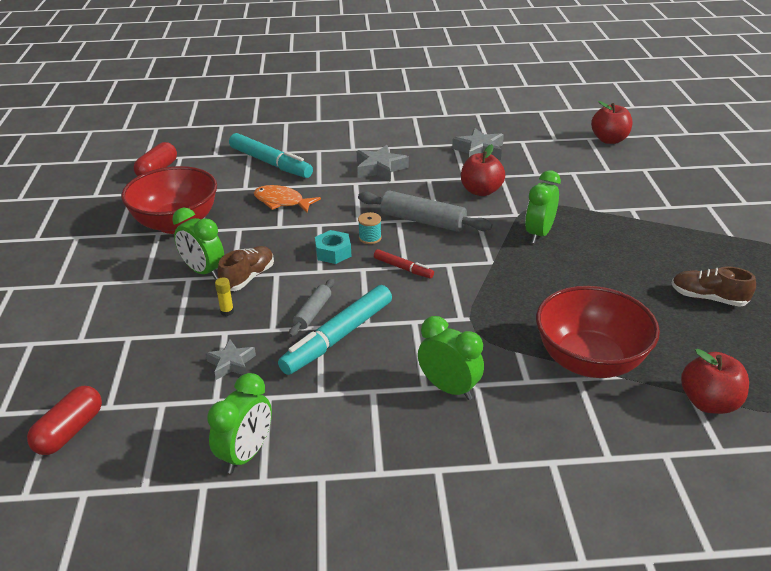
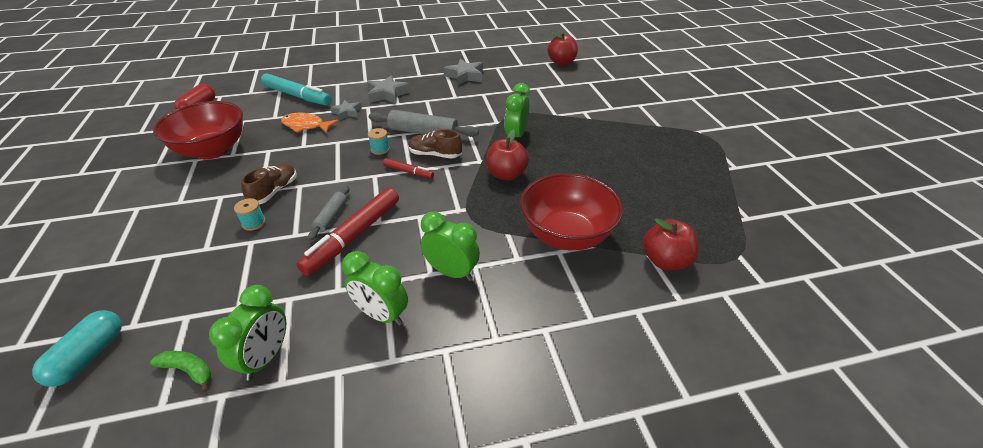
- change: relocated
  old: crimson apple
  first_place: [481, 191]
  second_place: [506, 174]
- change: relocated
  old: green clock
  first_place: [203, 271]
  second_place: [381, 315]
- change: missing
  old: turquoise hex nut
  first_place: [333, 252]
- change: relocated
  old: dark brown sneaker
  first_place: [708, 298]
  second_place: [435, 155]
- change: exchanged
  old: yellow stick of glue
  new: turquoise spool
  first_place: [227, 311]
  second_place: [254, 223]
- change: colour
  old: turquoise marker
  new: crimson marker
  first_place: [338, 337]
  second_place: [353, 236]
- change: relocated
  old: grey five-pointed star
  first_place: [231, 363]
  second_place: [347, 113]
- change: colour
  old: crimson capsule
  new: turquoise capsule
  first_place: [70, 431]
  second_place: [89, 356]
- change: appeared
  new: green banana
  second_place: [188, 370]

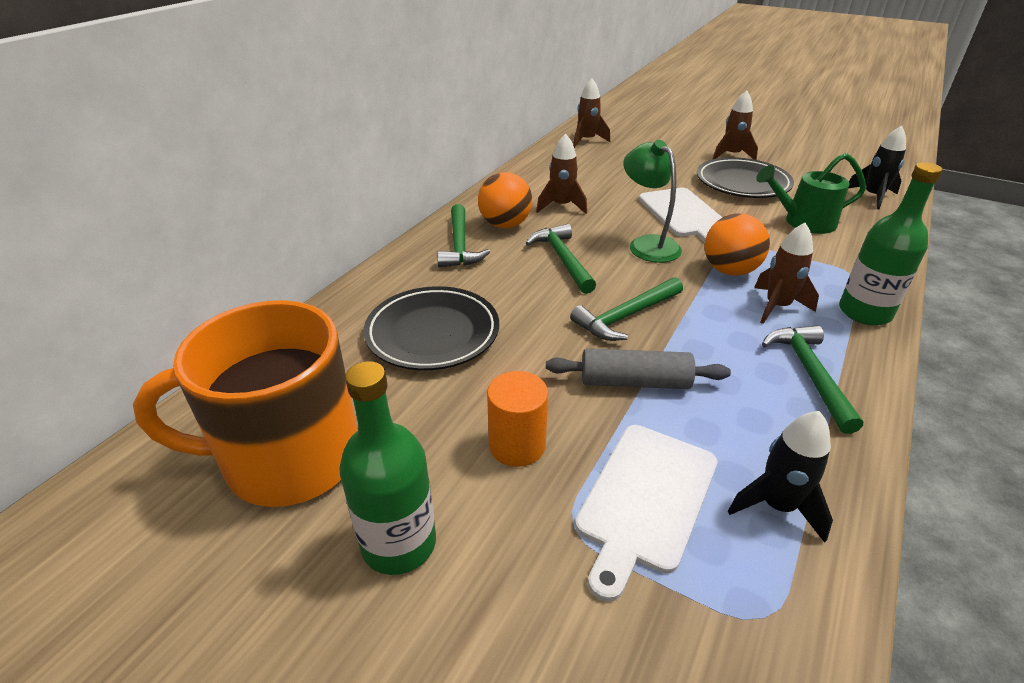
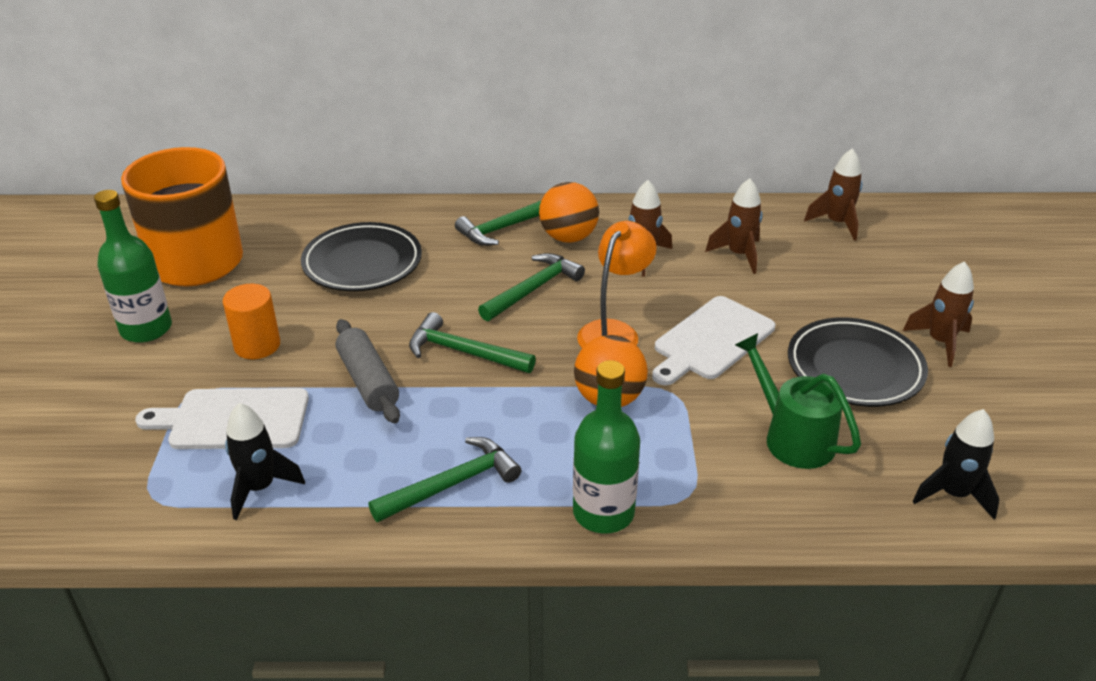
- change: colour
  old: green desk lamp
  new: orange-coloured desk lamp
  first_place: [647, 244]
  second_place: [614, 332]
- change: relocated
  old: dark brown toy rocket
  first_place: [777, 307]
  second_place: [739, 255]

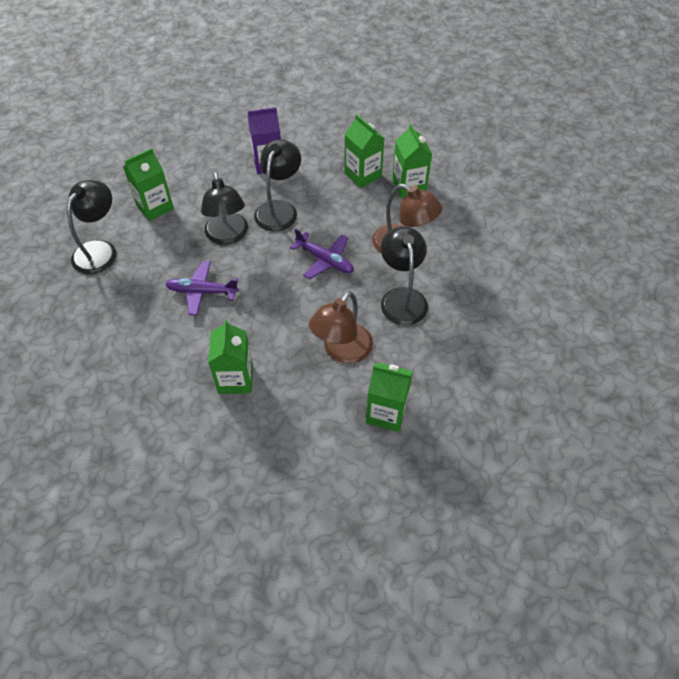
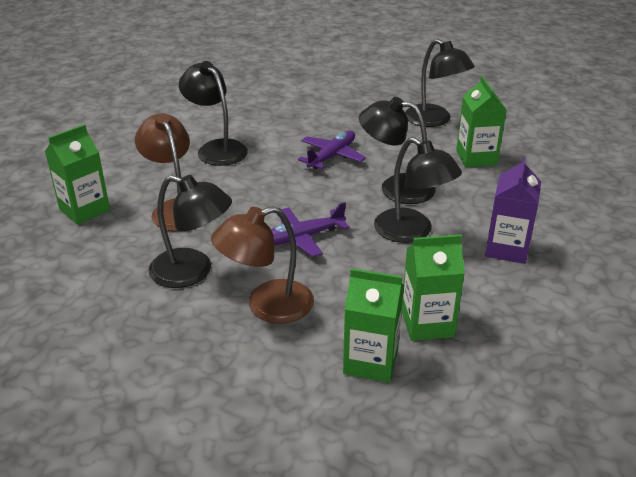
- change: exchanged
  old: green milk carton
  new: ebony desk lamp
  first_place: [235, 379]
  second_place: [216, 148]

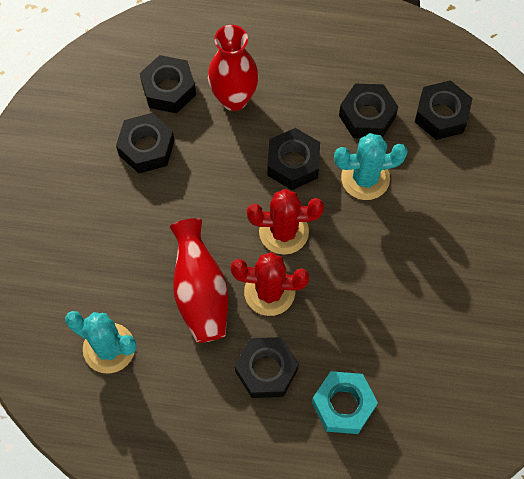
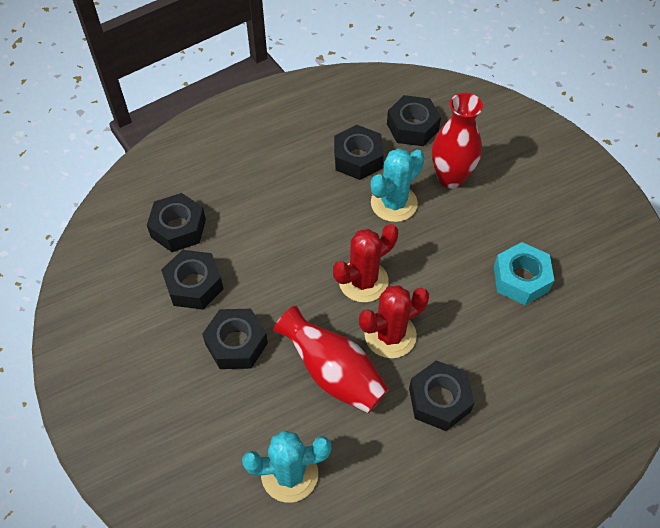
- change: relocated
  old: crimson flower vase
  first_place: [234, 99]
  second_place: [450, 178]
- change: relocated
  old: ebony hex nut
  first_place: [293, 163]
  second_place: [236, 343]
- change: relocated
  old: turquoise hex nut
  first_place: [343, 405]
  second_place: [520, 279]

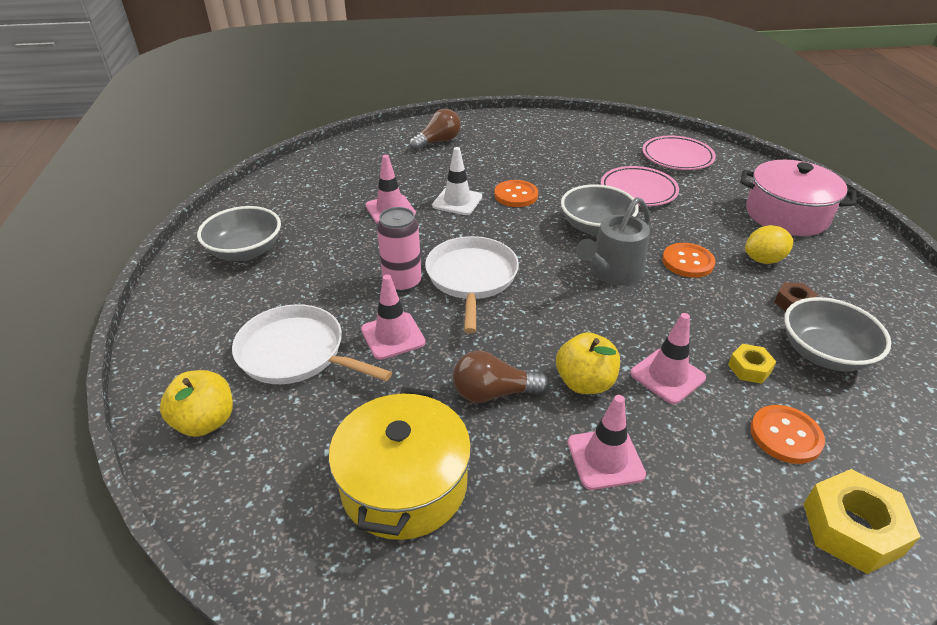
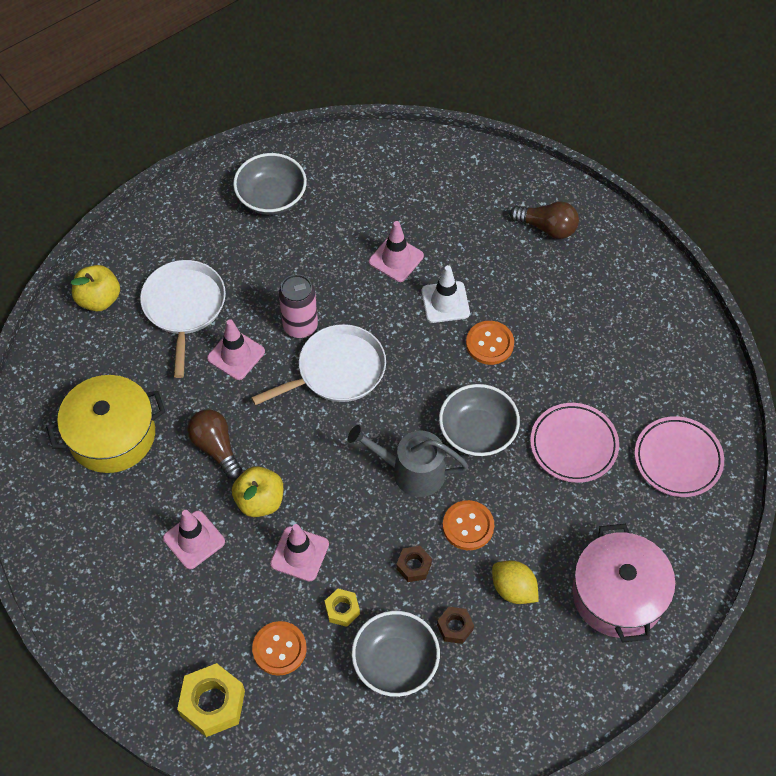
- change: appeared
  new: dark brown hex nut
  second_place: [414, 566]

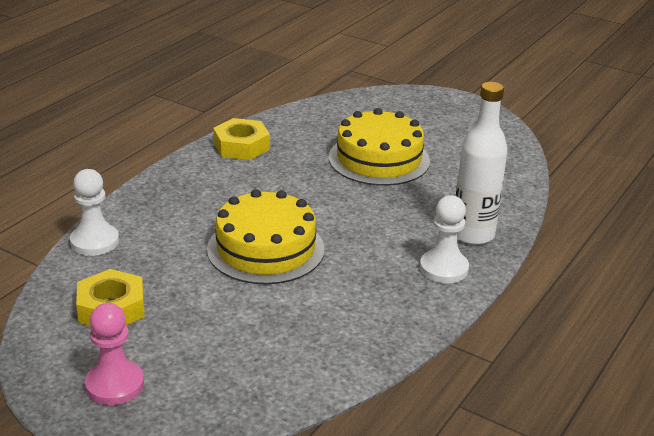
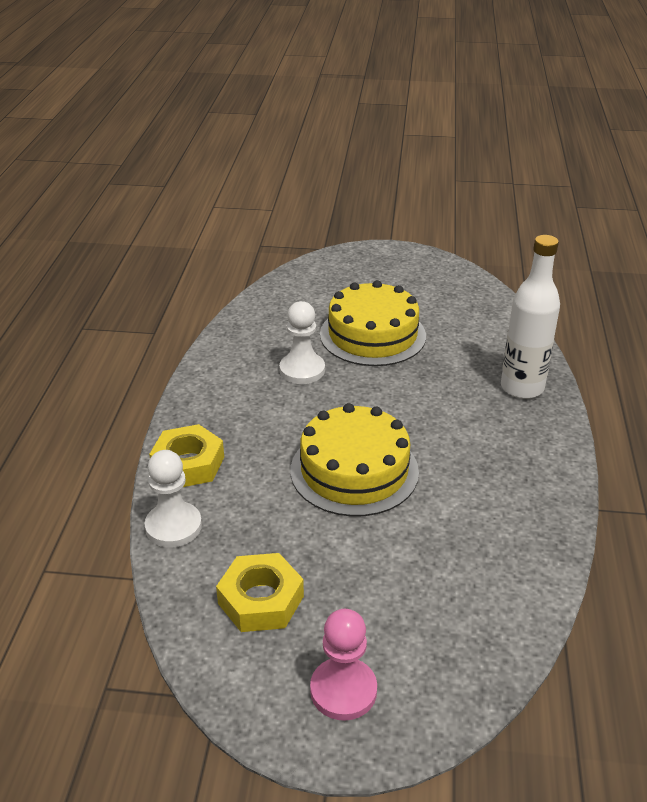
- change: relocated
  old: yellow hex nut
  first_place: [241, 146]
  second_place: [188, 464]
- change: relocated
  old: snow-white game pawn
  first_place: [444, 268]
  second_place: [302, 370]

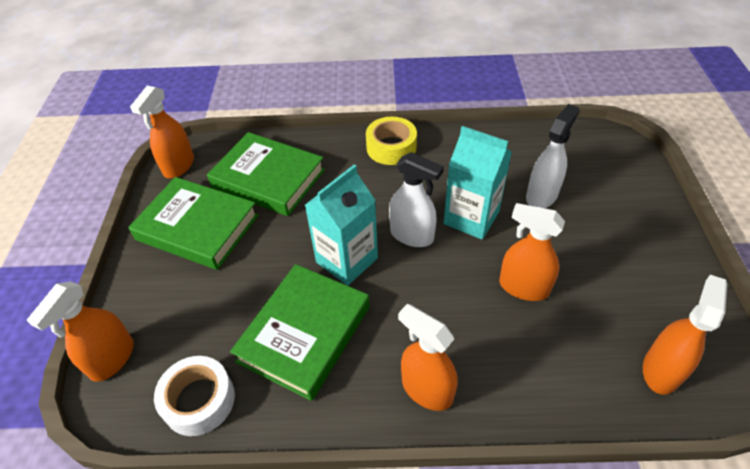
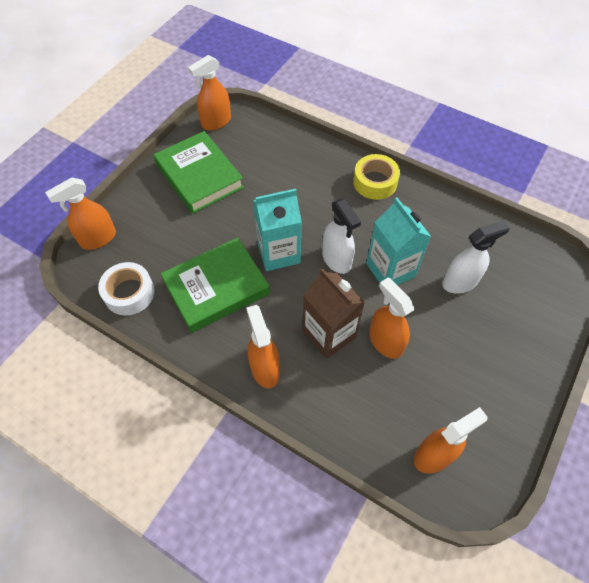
- change: missing
  old: green hardcover
  first_place: [268, 178]
- change: appeared
  new: dark brown milk carton
  second_place: [329, 334]

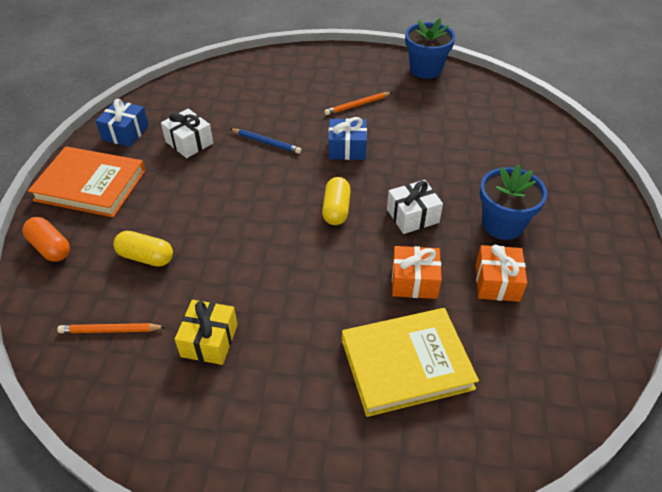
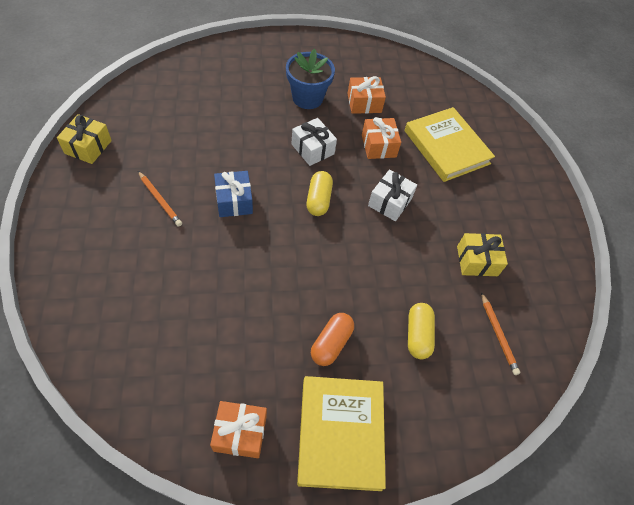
- change: exchanged
  old: blue flower pot
  new: yellow gift
  first_place: [425, 69]
  second_place: [88, 147]
- change: colour
  old: blue gift
  new: orange-coloured gift
  first_place: [125, 133]
  second_place: [240, 433]
- change: relocated
  old: snow-white gift
  first_place: [189, 142]
  second_place: [390, 202]
- change: missing
  old: blue wooden pencil
  first_place: [266, 142]
- change: colour
  old: orange-coloured hardcover
  new: yellow hardcover
  first_place: [90, 185]
  second_place: [340, 433]
- change: spun
  old: yellow capsule
  first_place: [336, 209]
  second_place: [318, 200]
  degrees: -75
- change: relocated
  old: orange-coloured capsule
  first_place: [50, 247]
  second_place: [331, 343]

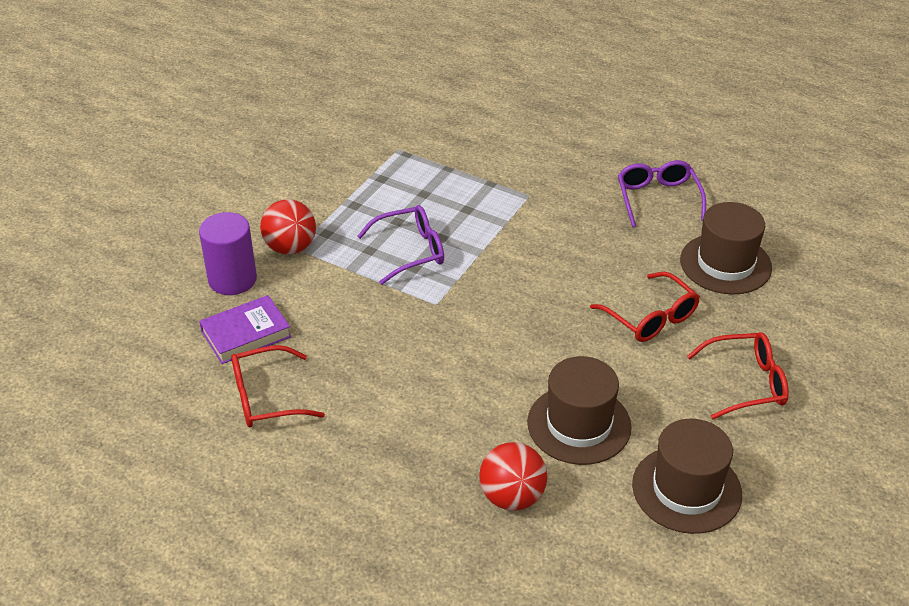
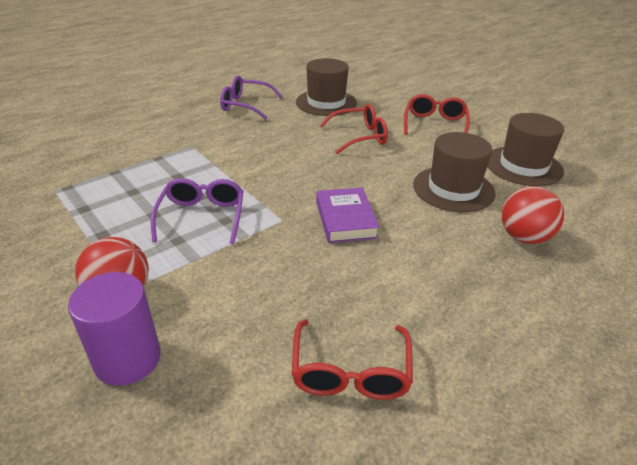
- change: relocated
  old: royal purple hardcover
  first_place: [246, 334]
  second_place: [345, 219]

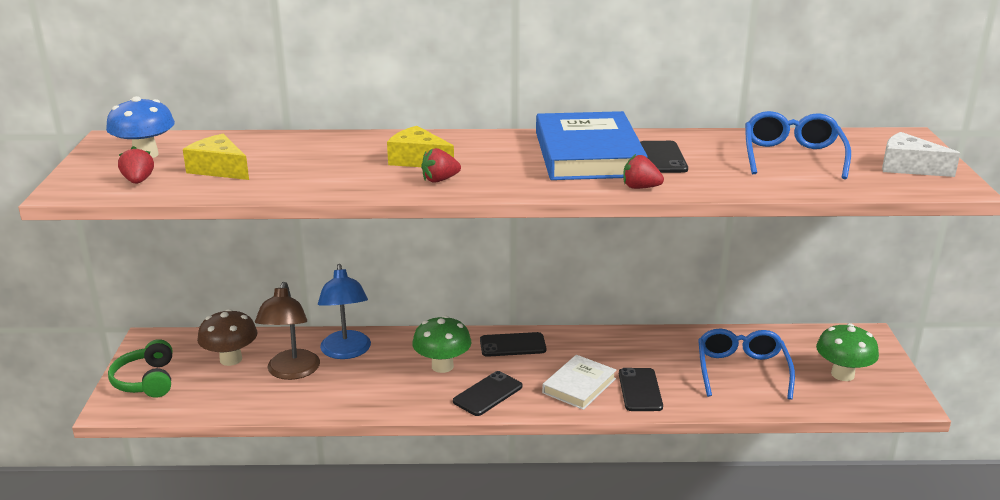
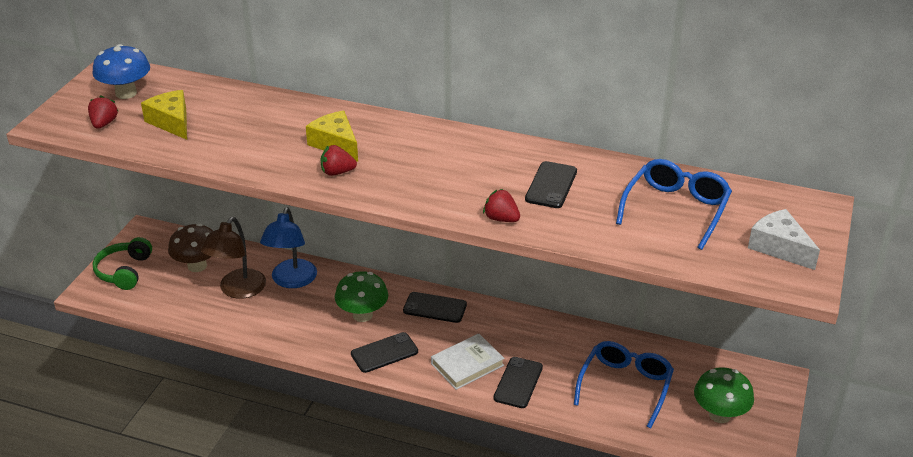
- change: missing
  old: blue hardcover
  first_place: [588, 154]

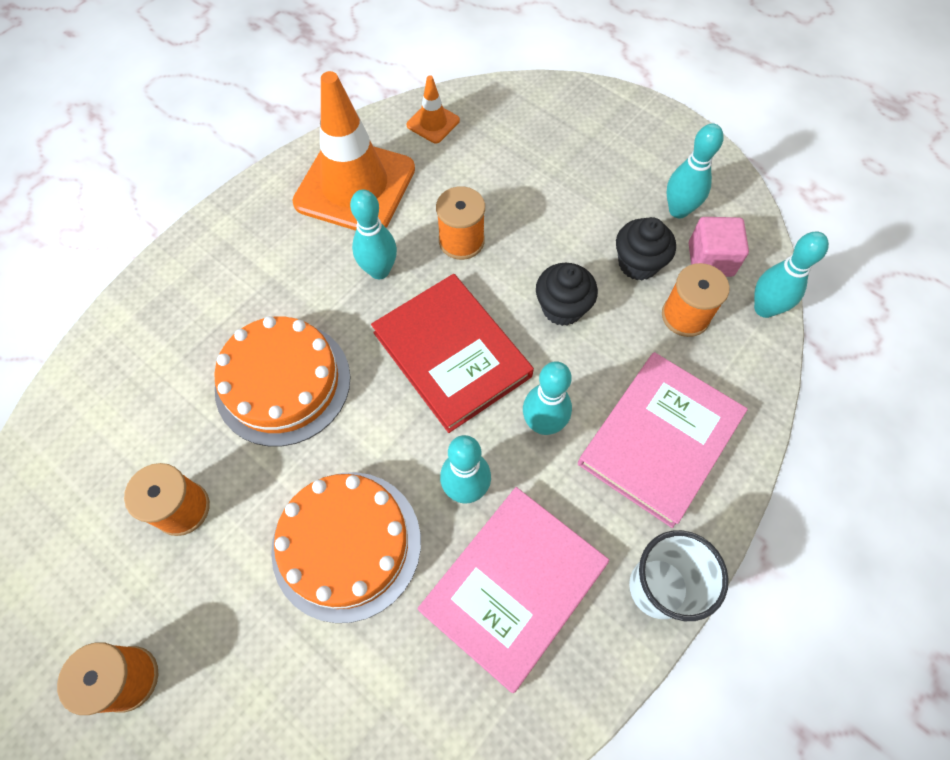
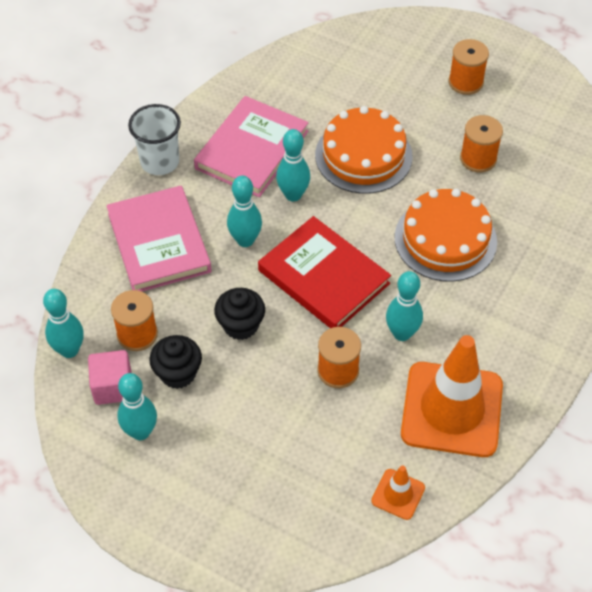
- change: spun
  old: pink hardcover
  first_place: [659, 439]
  second_place: [159, 242]
  degrees: -45

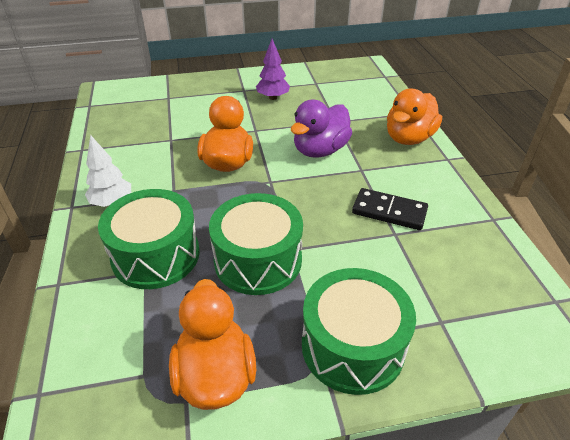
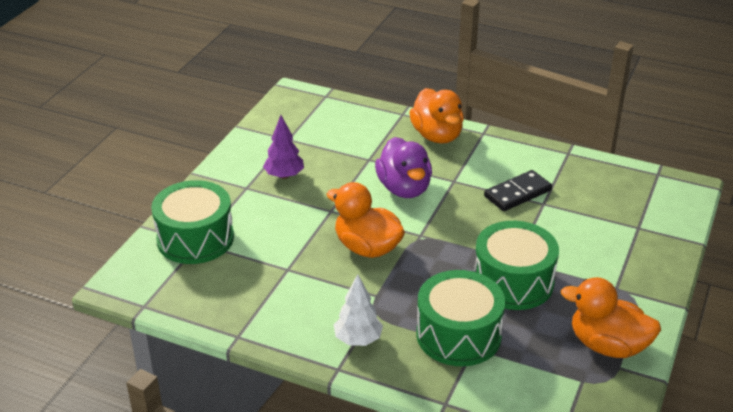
- change: relocated
  old: green drum
  first_place: [352, 346]
  second_place: [195, 238]

